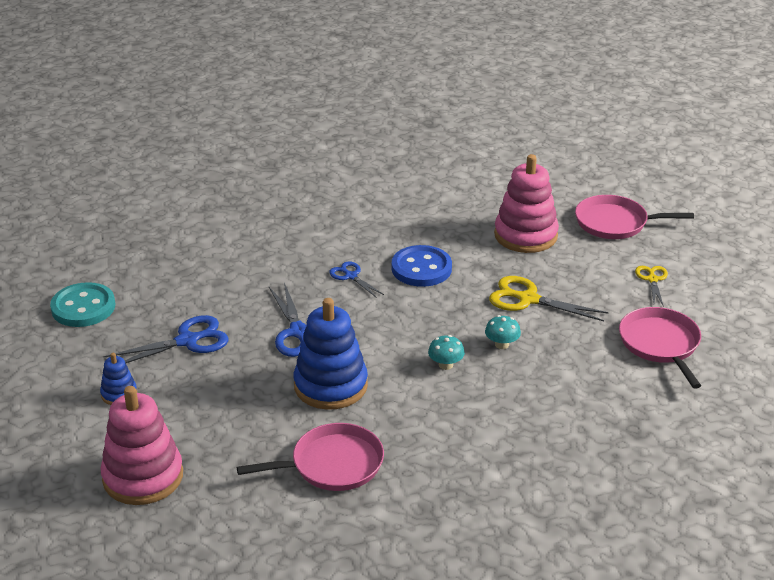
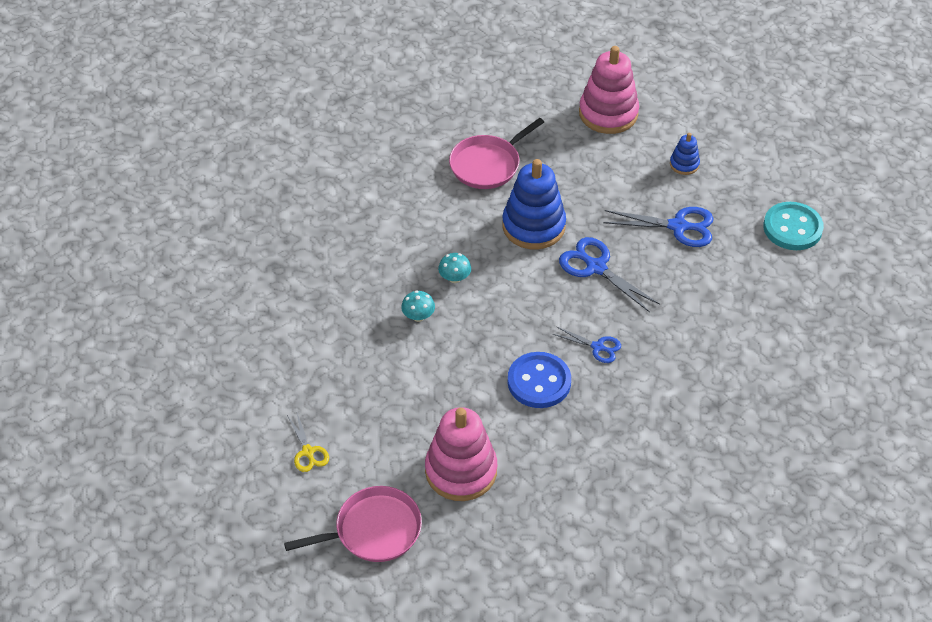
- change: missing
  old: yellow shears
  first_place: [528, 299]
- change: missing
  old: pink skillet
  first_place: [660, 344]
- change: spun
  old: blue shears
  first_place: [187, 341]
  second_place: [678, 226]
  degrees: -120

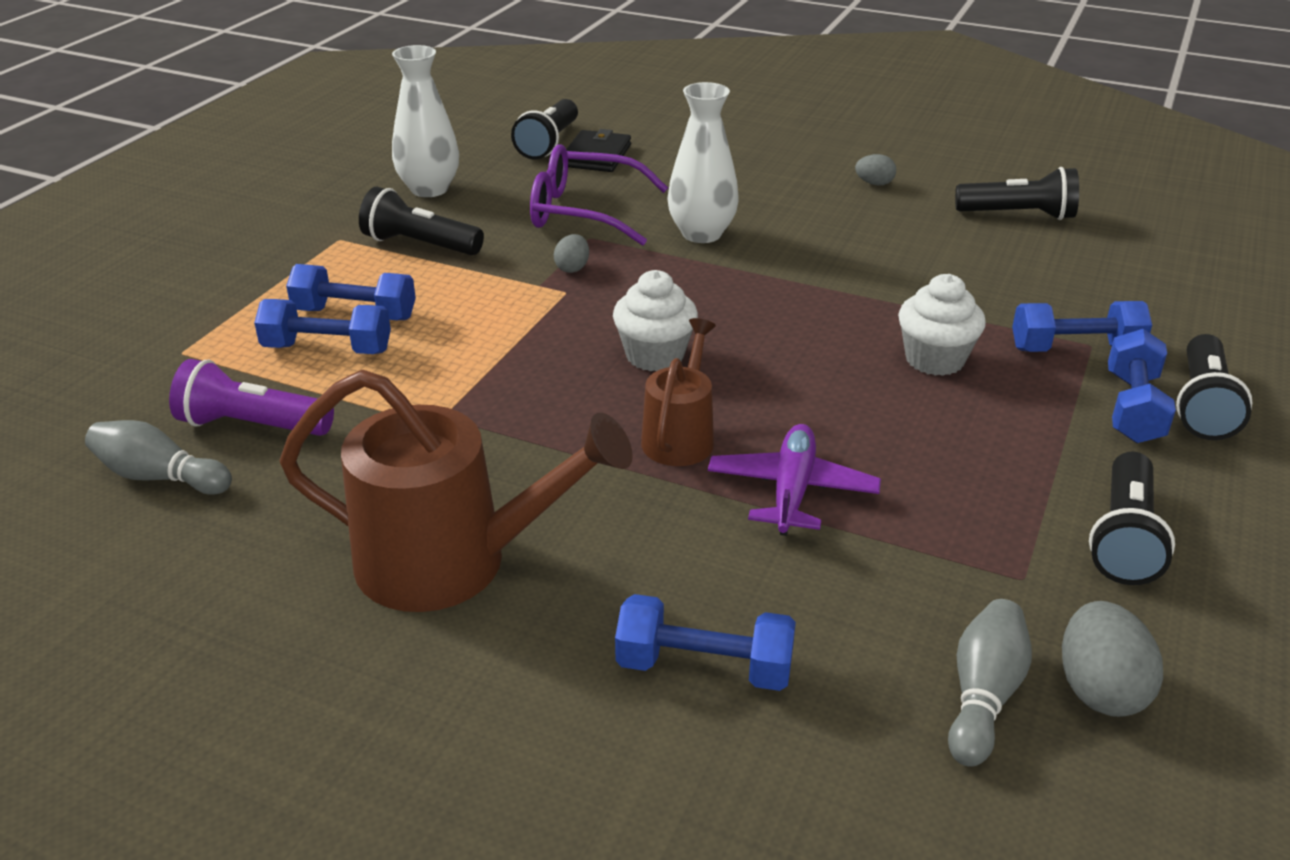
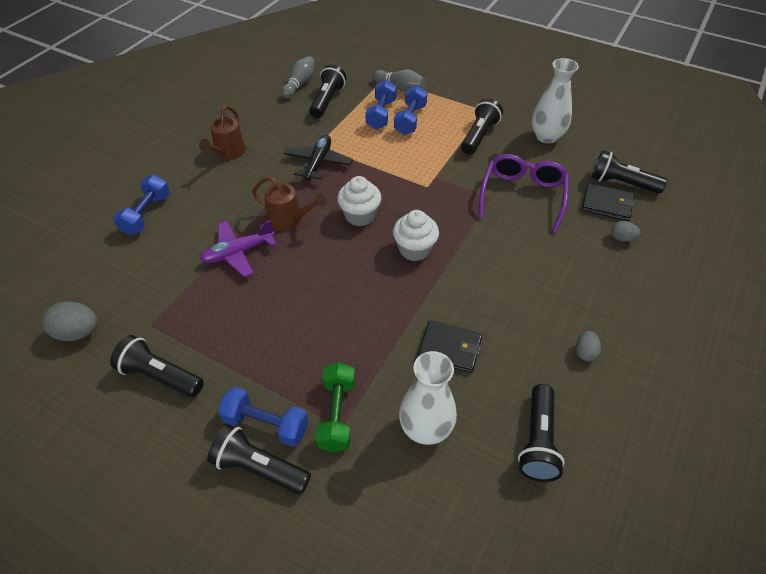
- change: relocated
  old: snow-white flower vase
  first_place: [701, 234]
  second_place: [425, 428]
- change: relocated
  old: grey egg
  first_place: [572, 268]
  second_place: [621, 238]
- change: relocated
  old: snow-white muffin
  first_place: [934, 359]
  second_place: [414, 249]
- change: colour
  old: blue dumbbell
  new: green dumbbell
  first_place: [1075, 349]
  second_place: [337, 414]
- change: colour
  old: royal purple pocket torch
  new: ebony pocket torch
  first_place: [252, 425]
  second_place: [327, 100]
- change: size
  old: dark brown watering can
  first_place: [452, 562]
  second_place: [228, 153]
  factor: 0.56
- change: spun
  old: royal purple aeroplane
  first_place: [792, 491]
  second_place: [238, 253]
  degrees: 135
- change: relocated
  old: grey tenpin
  first_place: [983, 696]
  second_place: [400, 88]
- change: appeared
  new: ebony aeroplane
  second_place: [318, 163]
- change: appeared
  new: ebony card wallet
  second_place: [449, 348]

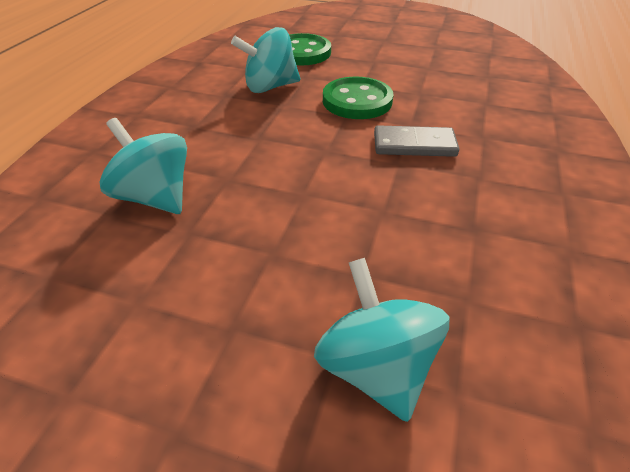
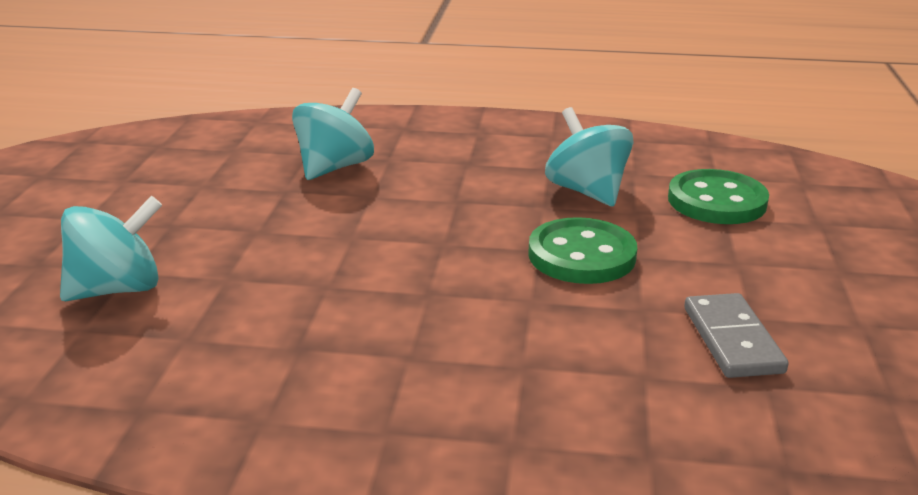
- change: relocated
  old: grey domino piece
  first_place: [414, 145]
  second_place: [732, 340]

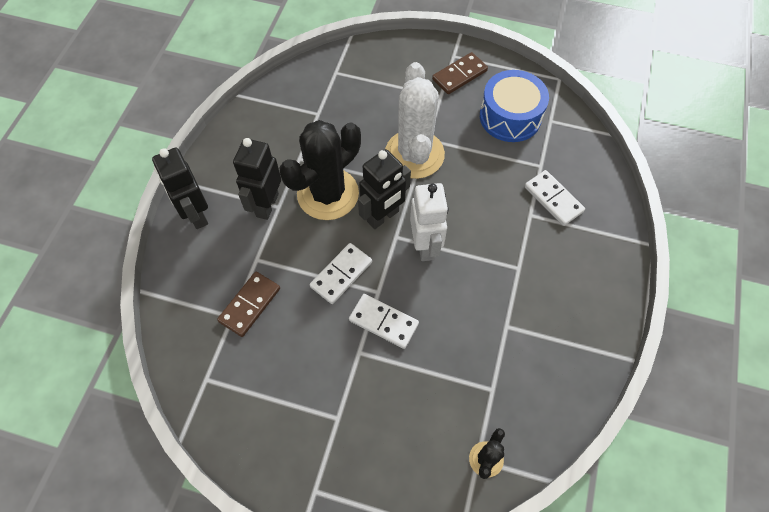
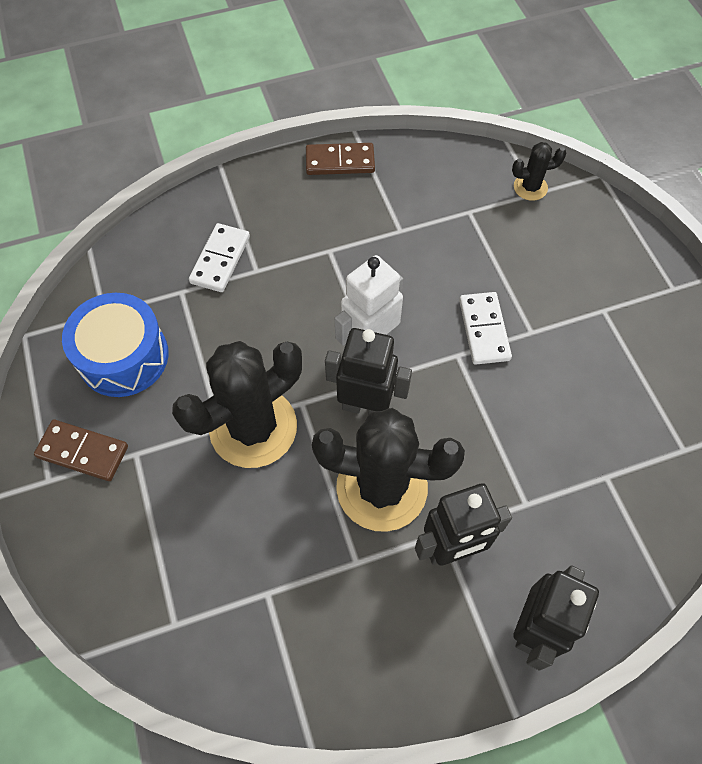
- change: colour
  old: snow-white saguaro cactus
  new: ebony saguaro cactus
  first_place: [414, 154]
  second_place: [253, 427]
- change: missing
  old: snow-white domino piece
  first_place: [341, 274]
- change: relocated
  old: dark brown domino piece
  first_place: [249, 305]
  second_place: [340, 162]

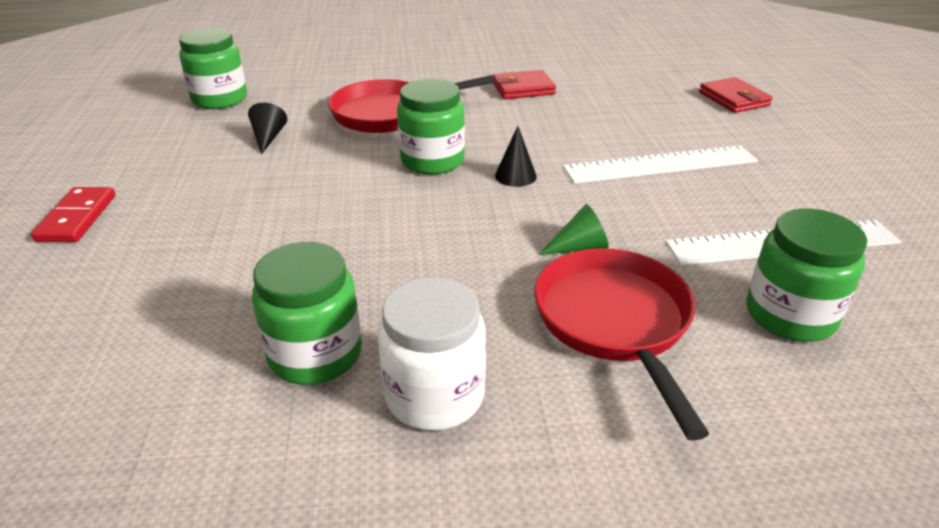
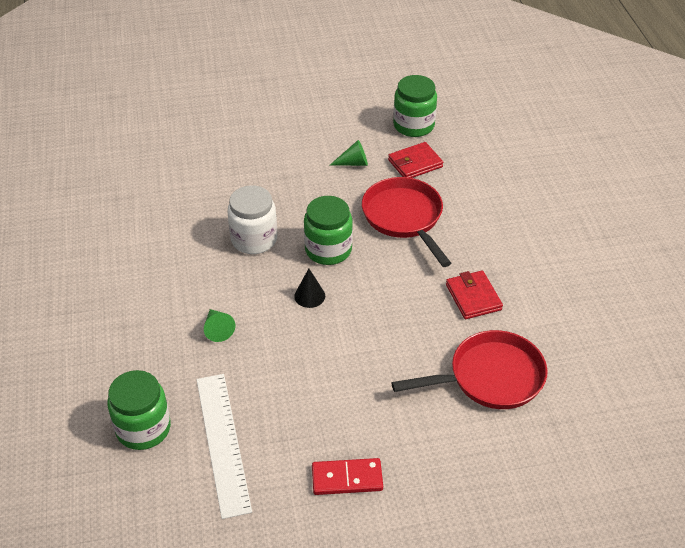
- change: relocated
  old: crimson card wallet
  first_place: [733, 99]
  second_place: [415, 163]
- change: colour
  old: ebony cone
  new: green cone
  first_place: [268, 138]
  second_place: [353, 163]
- change: missing
  old: snow-white straightedge
  first_place: [660, 164]
- change: relocated
  old: crimson domino piece
  first_place: [77, 218]
  second_place: [347, 478]
- change: missing
  old: green jam jar
  first_place: [315, 354]
- change: relocated
  old: crimson skillet
  first_place: [615, 322]
  second_place: [490, 377]
- change: relocated
  old: snow-white jam jar
  first_place: [434, 395]
  second_place: [254, 239]

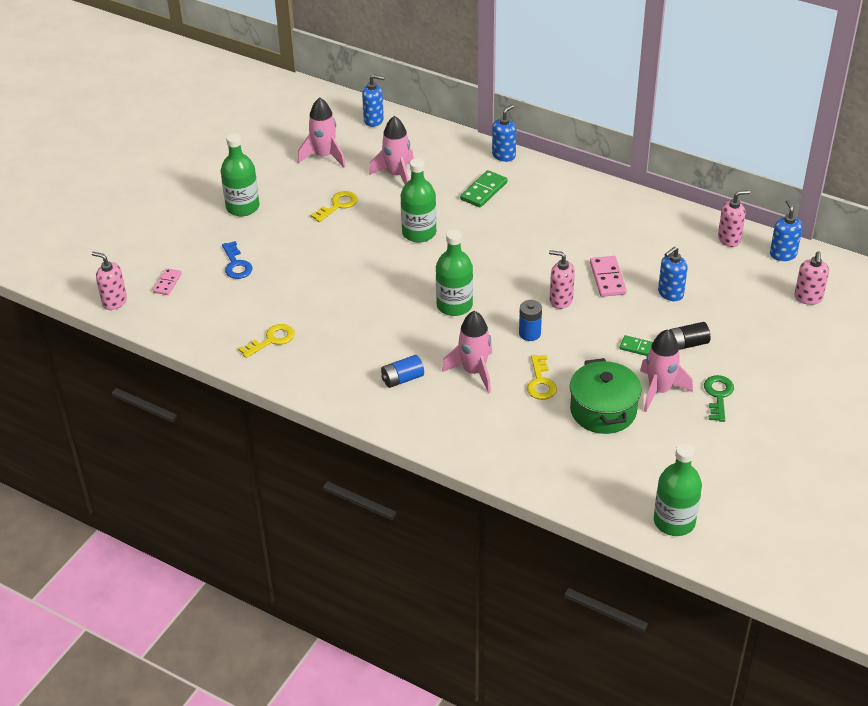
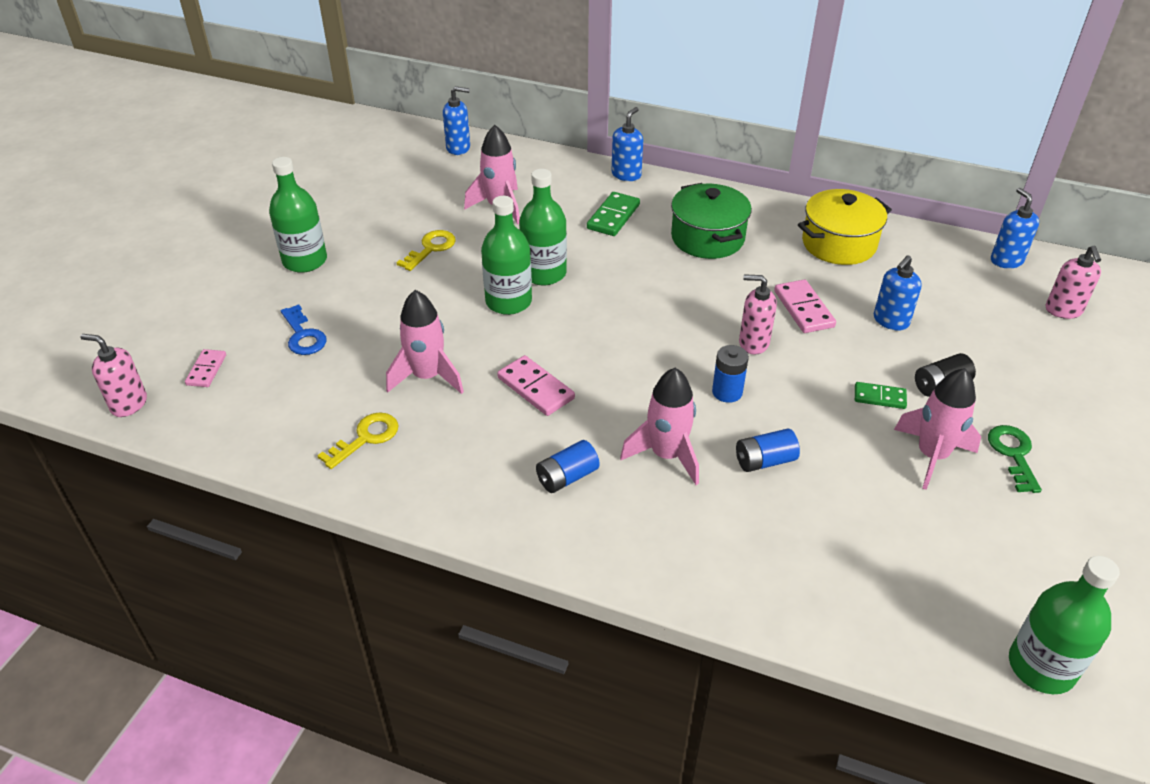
- change: relocated
  old: pink toy rocket
  first_place: [324, 156]
  second_place: [427, 377]
- change: missing
  old: pink soap dispenser
  first_place: [729, 239]
- change: relocated
  old: green bottle
  first_place: [454, 305]
  second_place: [508, 302]
- change: exchanged
  old: yellow door key
  new: blue AA battery
  first_place: [540, 382]
  second_place: [764, 461]
- change: relocated
  old: green pot
  first_place: [603, 410]
  second_place: [707, 238]
- change: appeared
  new: yellow pot
  second_place: [839, 244]
- change: appeared
  new: pink domino piece
  second_place: [536, 388]

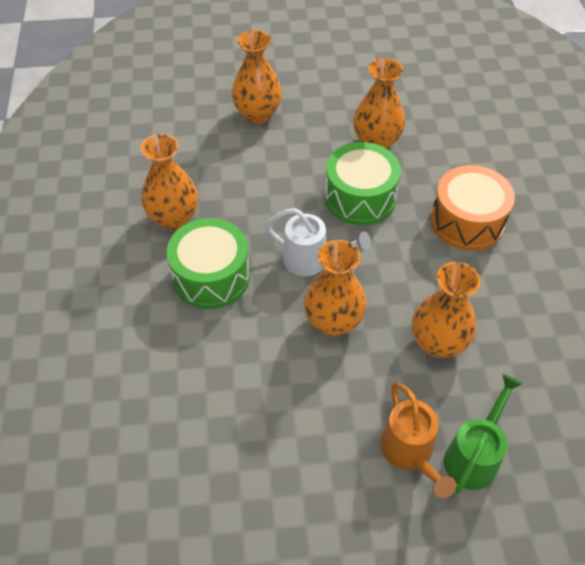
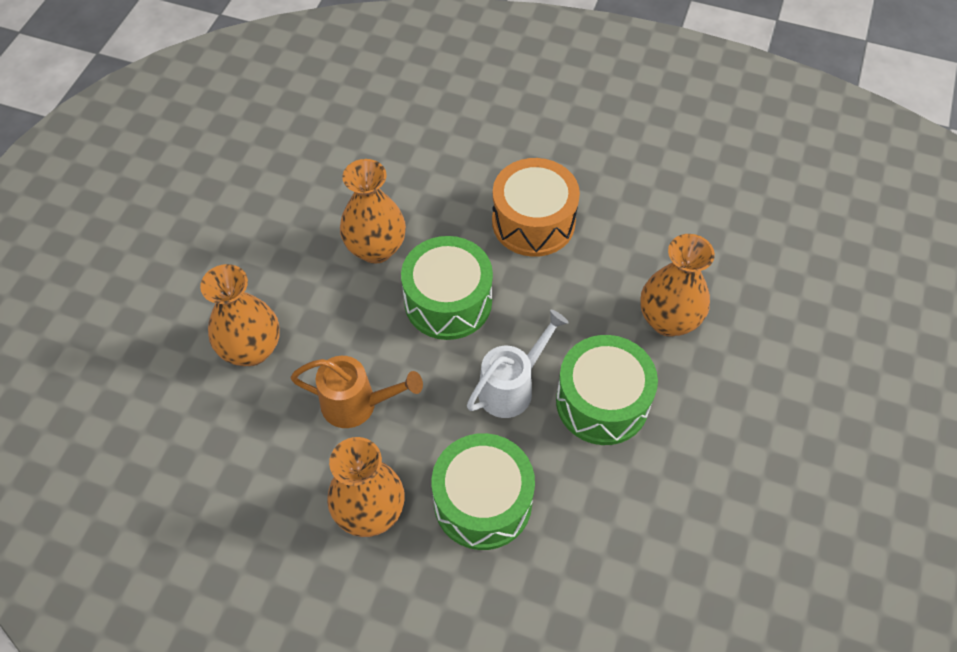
- change: exchanged
  old: orange-coloured flower vase
  new: green drum
  first_place: [333, 322]
  second_place: [602, 402]
- change: missing
  old: green watering can
  first_place: [474, 456]
- change: relocated
  old: orange-coloured watering can
  first_place: [410, 453]
  second_place: [357, 404]

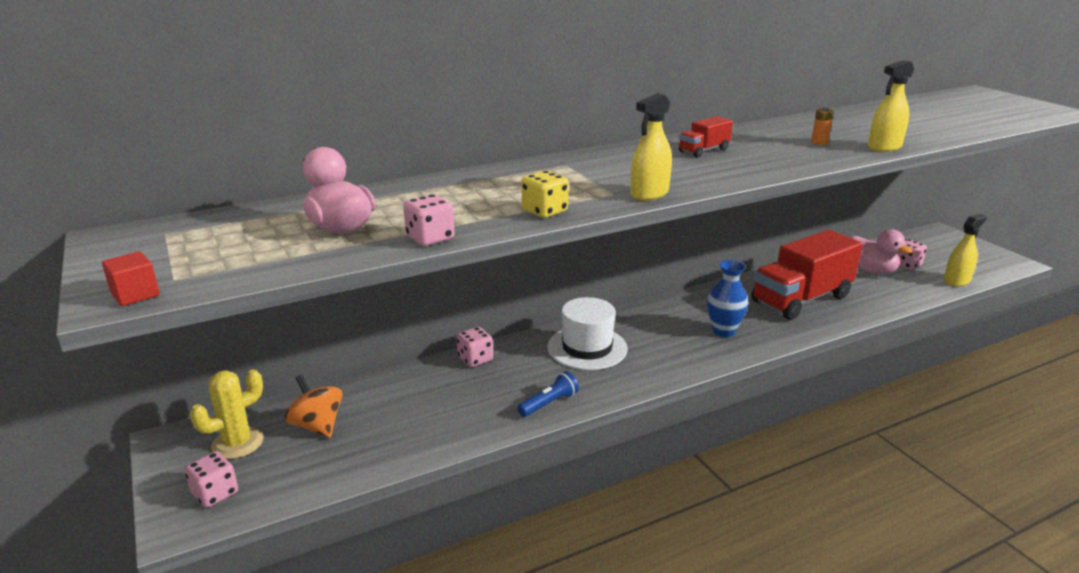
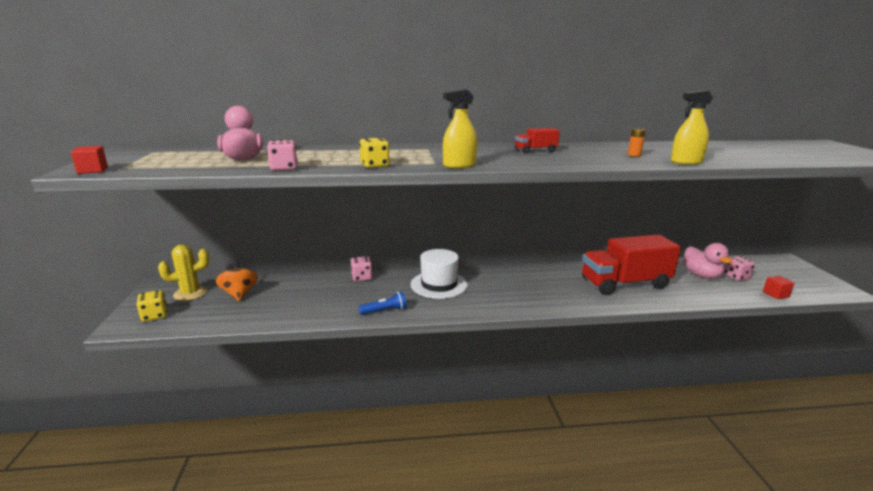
- change: exchanged
  old: yellow sprayer
  new: crimson block
  first_place: [956, 281]
  second_place: [775, 294]
- change: missing
  old: blue flower vase
  first_place: [723, 331]
- change: colour
  old: pink dice
  new: yellow dice
  first_place: [215, 493]
  second_place: [154, 315]

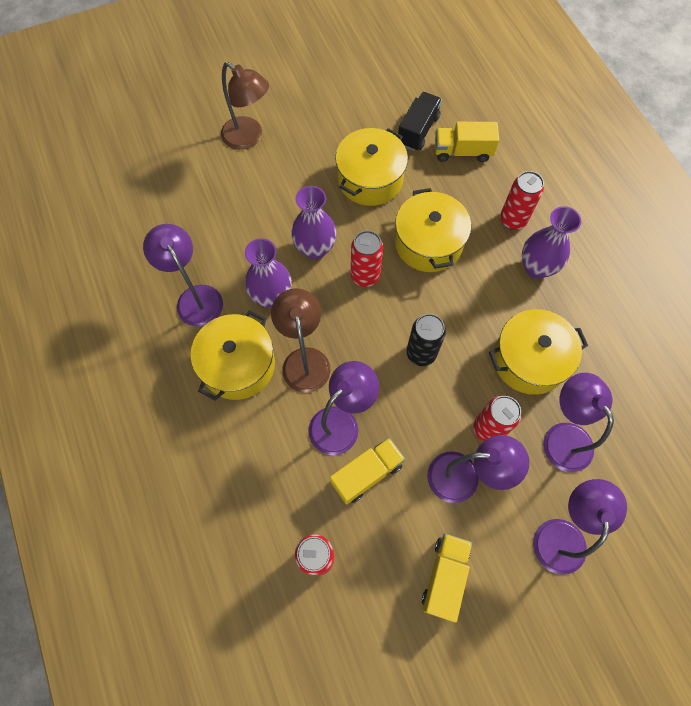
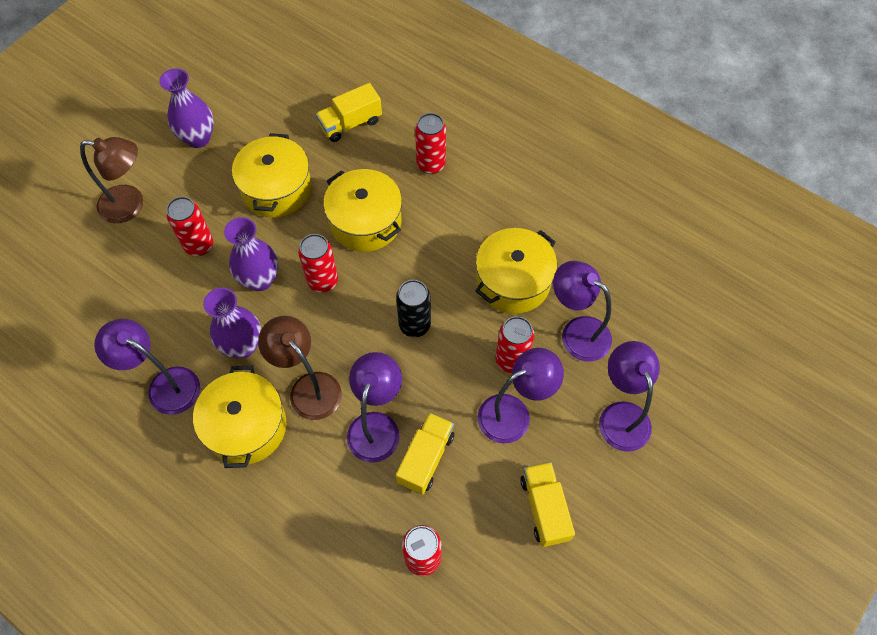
- change: missing
  old: ebony truck
  first_place: [418, 130]
- change: relocated
  old: royal purple flower vase
  first_place: [536, 268]
  second_place: [198, 138]
- change: appeared
  new: crimson soda can
  second_place: [199, 245]

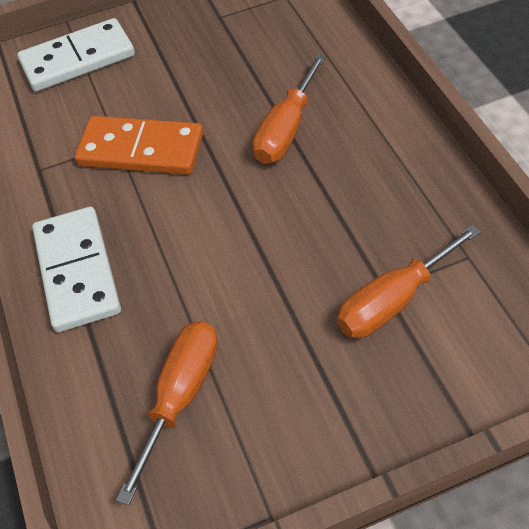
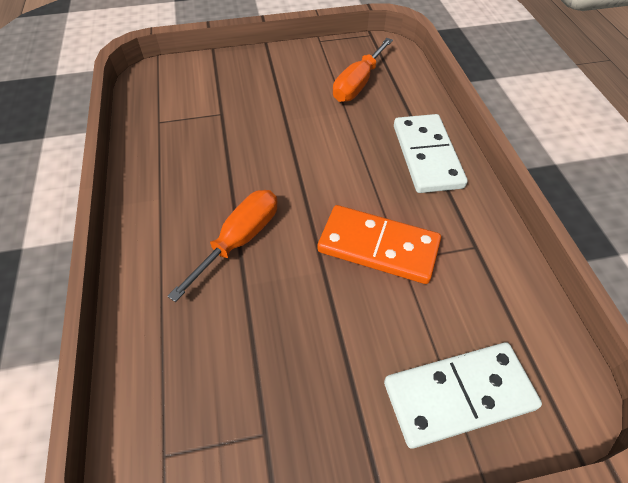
- change: missing
  old: orange-coloured flat screwdriver
  first_place: [393, 300]

